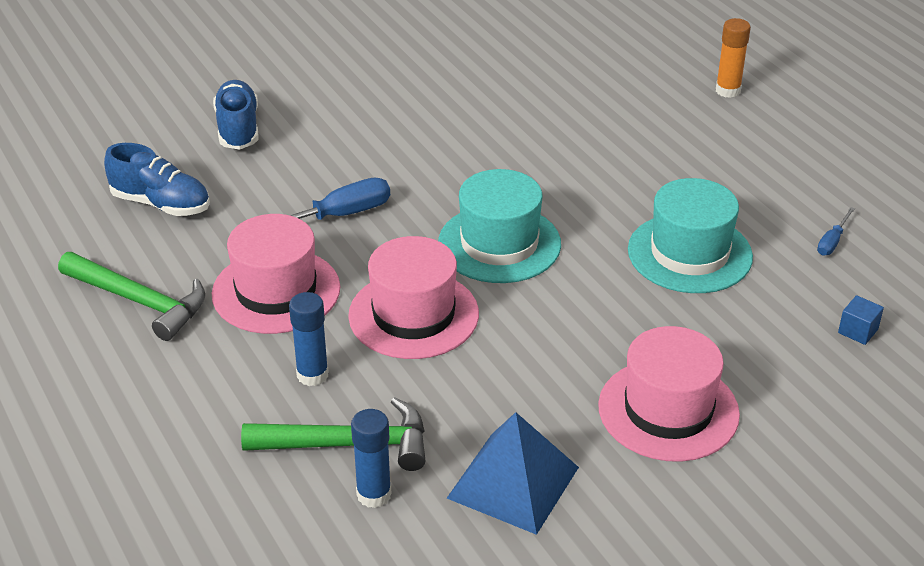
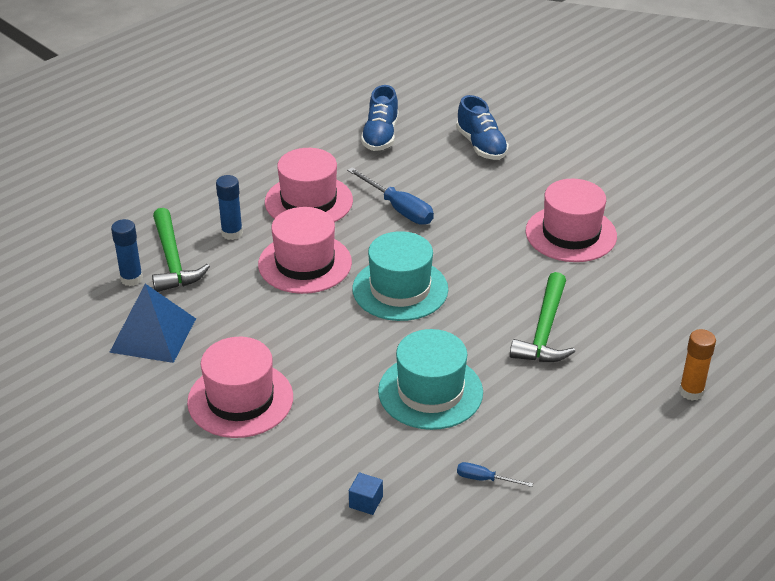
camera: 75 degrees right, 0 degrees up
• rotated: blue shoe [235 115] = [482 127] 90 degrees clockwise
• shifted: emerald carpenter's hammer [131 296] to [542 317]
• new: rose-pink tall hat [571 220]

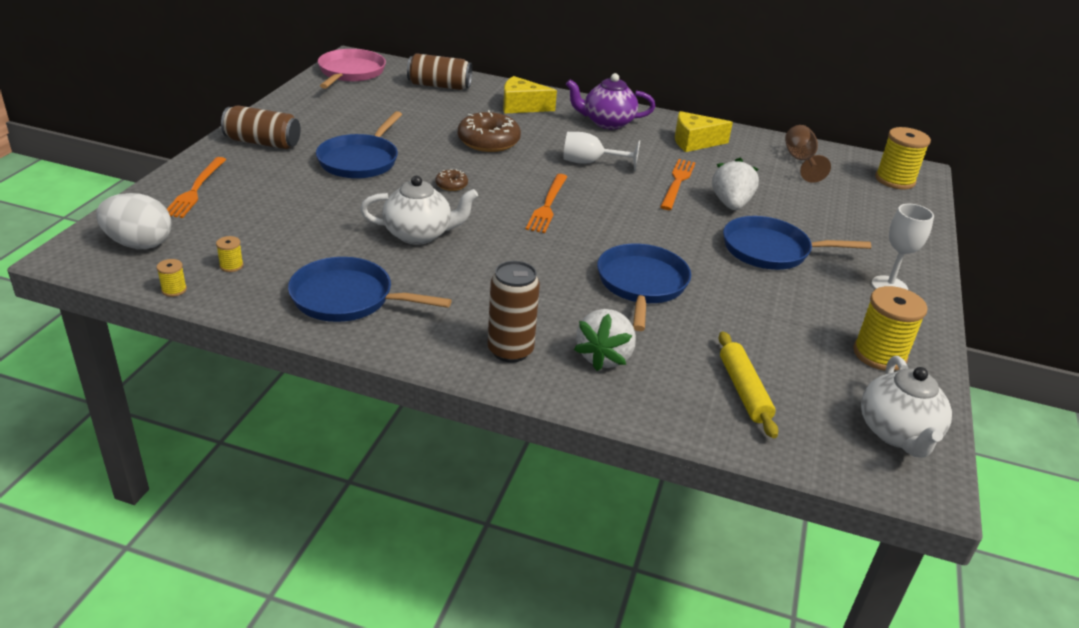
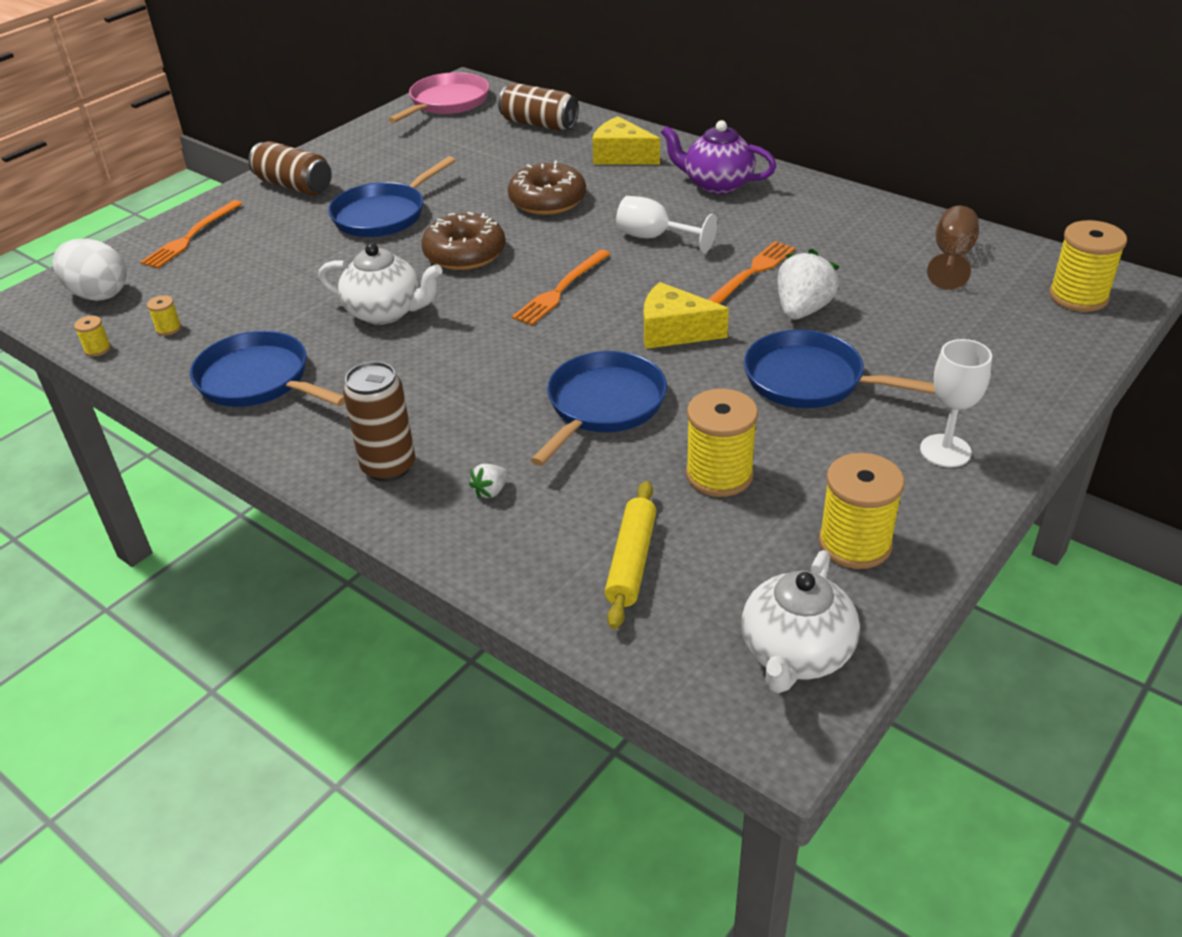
camera: 25 degrees right, 5 degrees up
• shifted: golden piece of cheese [704 131] to [686 315]
• scaled: russet doughnut [451 180] = [463 241] x2.11
• scaled: pure white strawberry [605 340] = [488 481] x0.48
• new: golden spool [722 443]

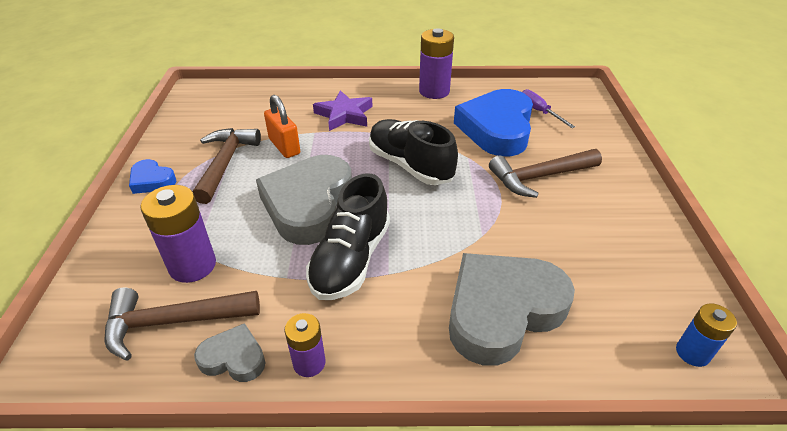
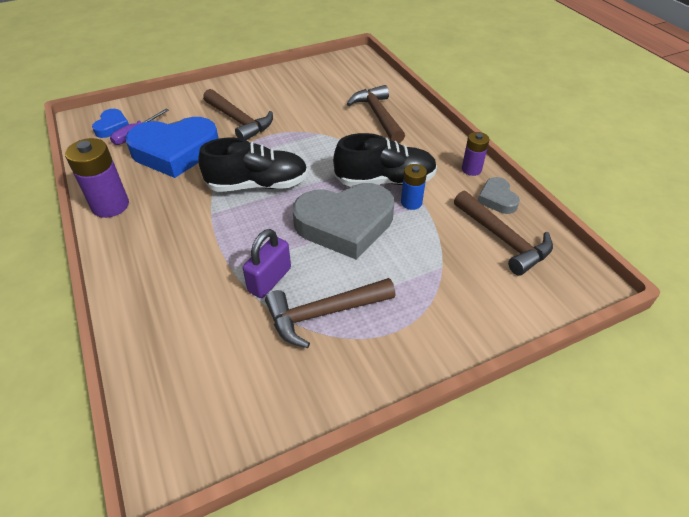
camera: 115 degrees left, 5 degrees up
• gone: violet star shape [342 110]
• repainted: bright orange small lock [282 126] to violet small lock [267 263]
• rotated: black shoe [413 152] = [253 164] 120 degrees counterclockwise
• shifted: blue heart shape [152 176] to [110 123]
• gone: violet battery [178 234]
• swapped: gray heart shape [512 309] to russet carpenter's hammer [376 114]
• shifted: blue battery [706 335] to [414 187]

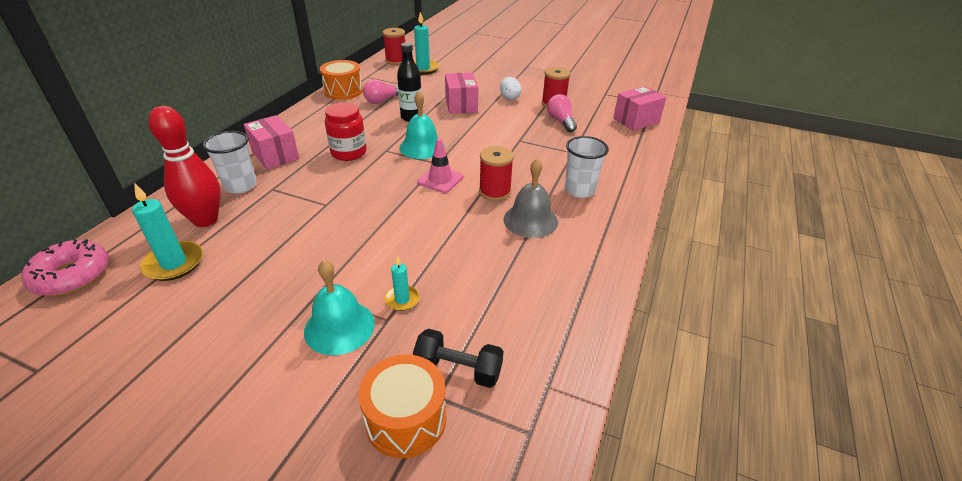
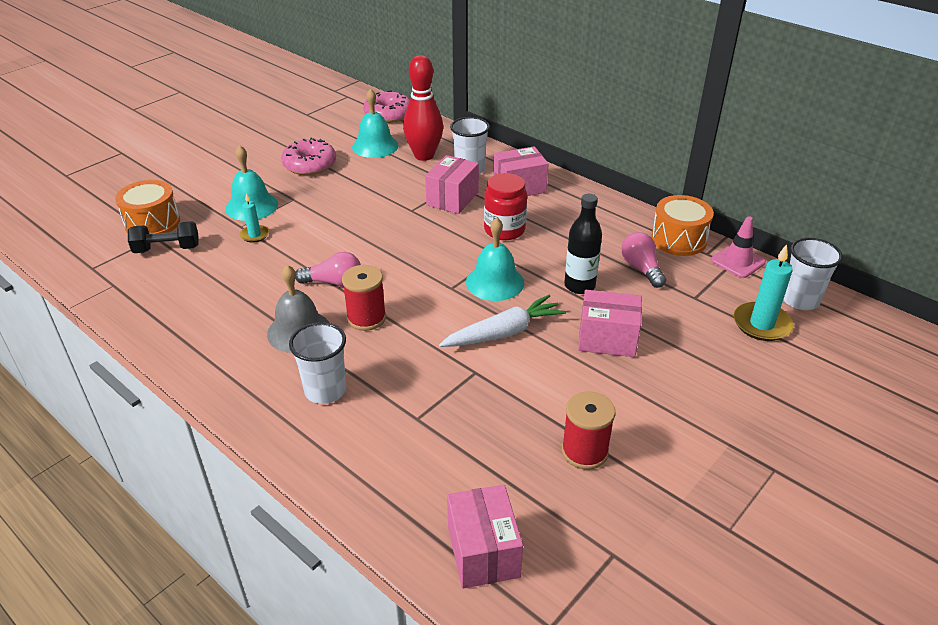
camera: 110 degrees right, 0 degrees up
• swapped: scarlet spool [394 46] to pure white cup [813 274]
• gone: pure white egg [511 88]
• shifted: rose-pink lightbulb [562 113] to [328 269]
• shifted: rose-pink traffic cone [440 165] to [738 247]
• swapped: aqua pillar candle [167 232] to aqua school bell [375 123]
• rotated: black hand weight [458 358] = [163 237] 45 degrees clockwise
• new: rose-pink doughnut [308 156]
• new: rose-pink box [452 184]
• new: pure white carrot [502 321]

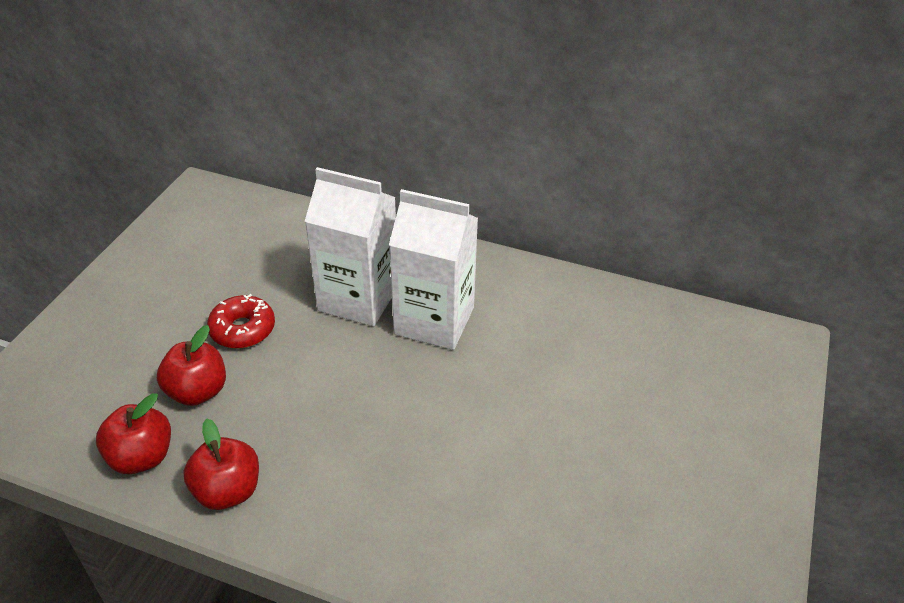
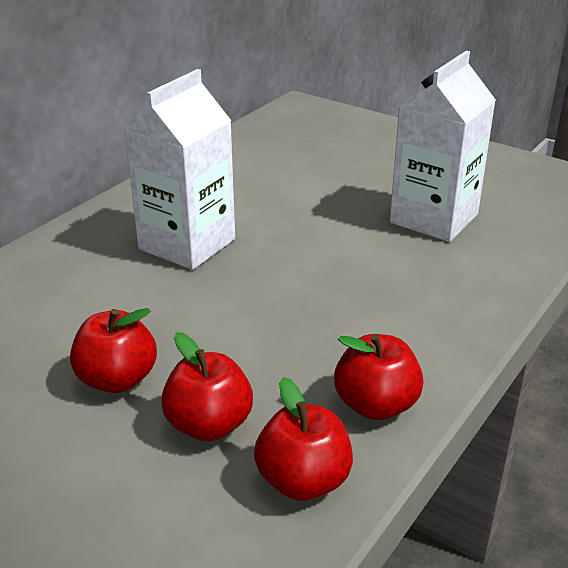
camera: 75 degrees left, 10 degrees down
• shifted: pure white milk carton [350 246] to [443 146]
• swapped: scarlet doughnut [241 321] to scarlet toy apple [113 350]

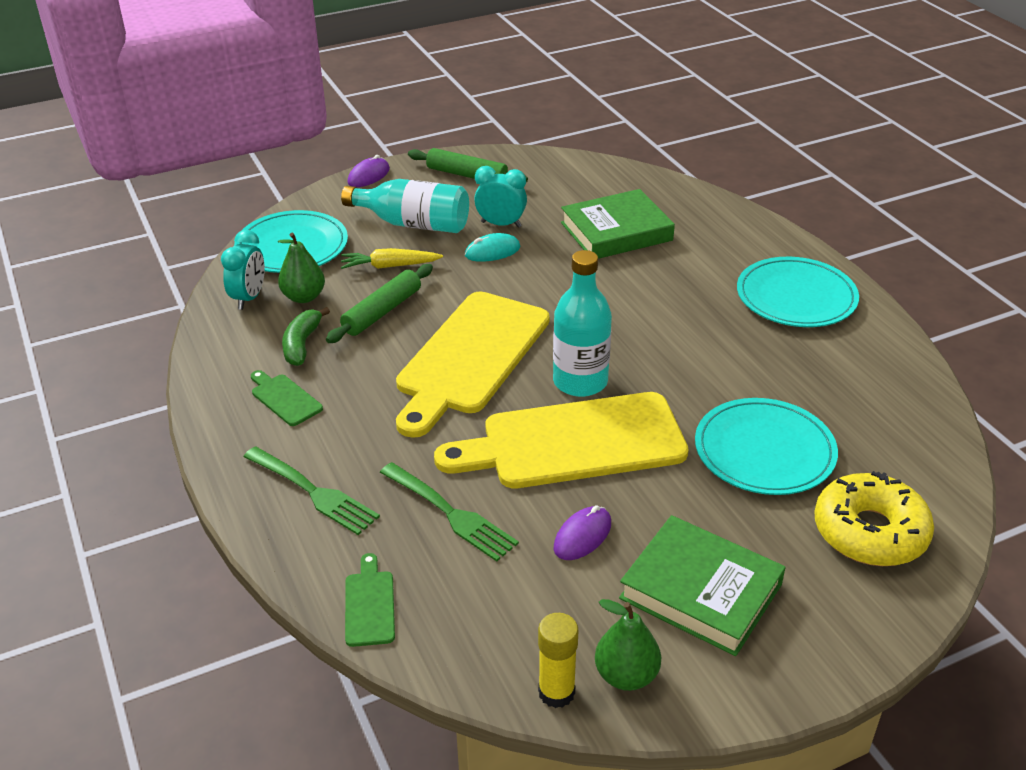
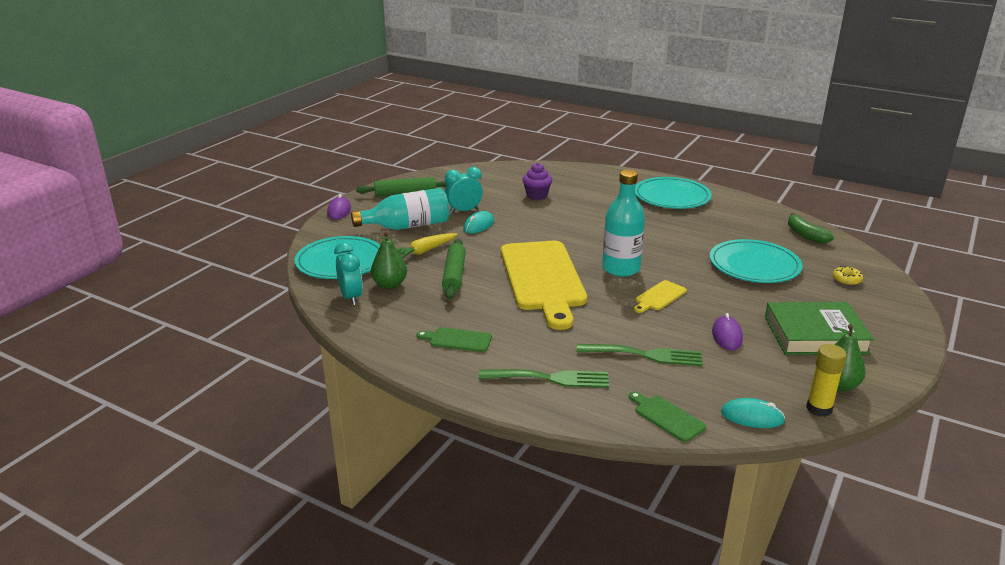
camera: 35 degrees left, 10 degrees down
• swapped: emerald book [618 224] to violet muffin [537 181]
• shifted: emerald banana fruit [306 336] to [811 228]
• scaled: golden cutting board [561 440] = [660 296] x0.41
• scaled: golden doughnut [874 518] = [848 275] x0.41
• new: aqua PC mouse [753 413]

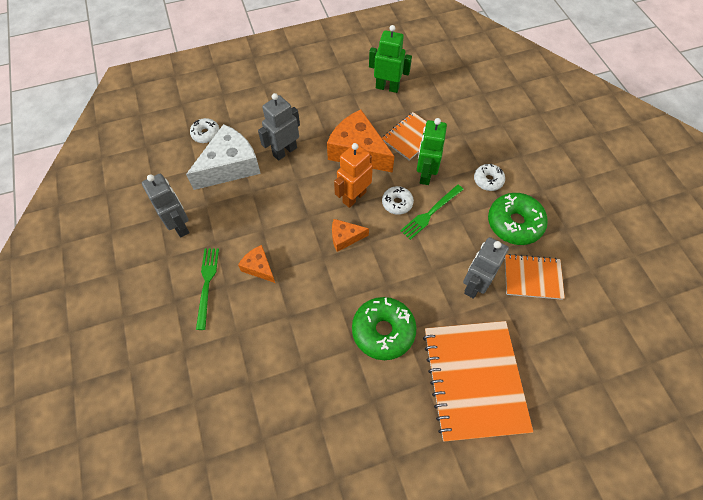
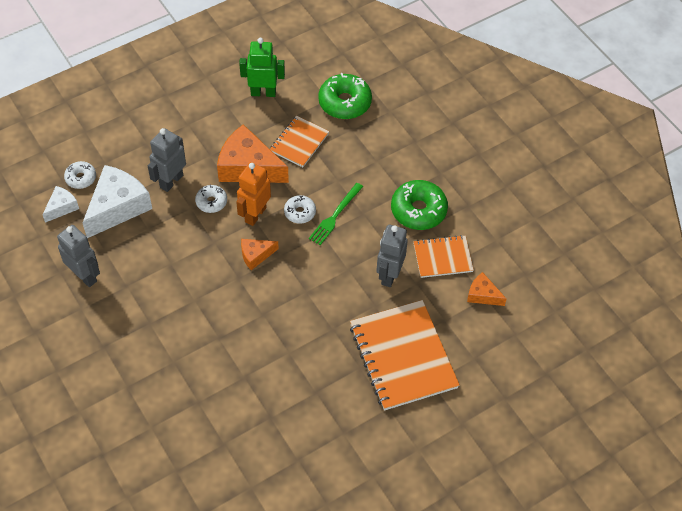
camera: 15 degrees left, 5 degrees down
• gone: emerald toy robot [432 151]
• shifted: pure white doughnut [489 177] to [211 198]
• shifted: bright orange piece of cheese [256 264] to [487 289]
• gone: emerald dinner fork [207 289]
• shifted: emerald doughnut [384 328] to [345 96]
• new: pure white piece of cheese [60 204]

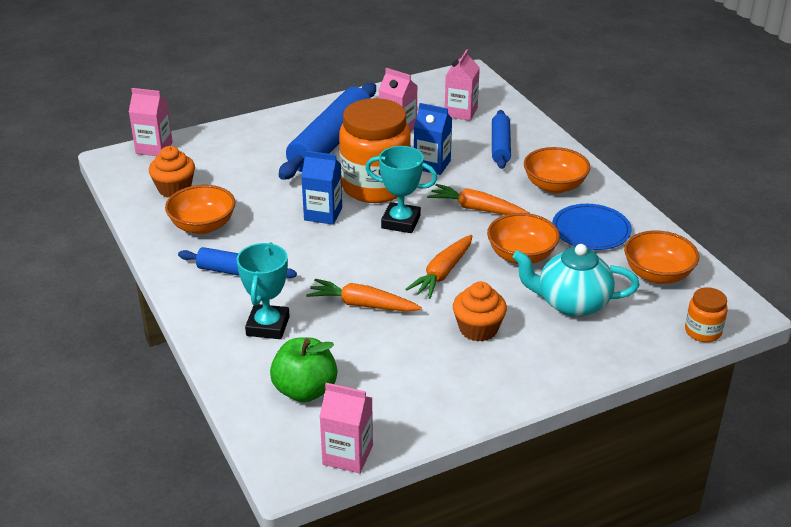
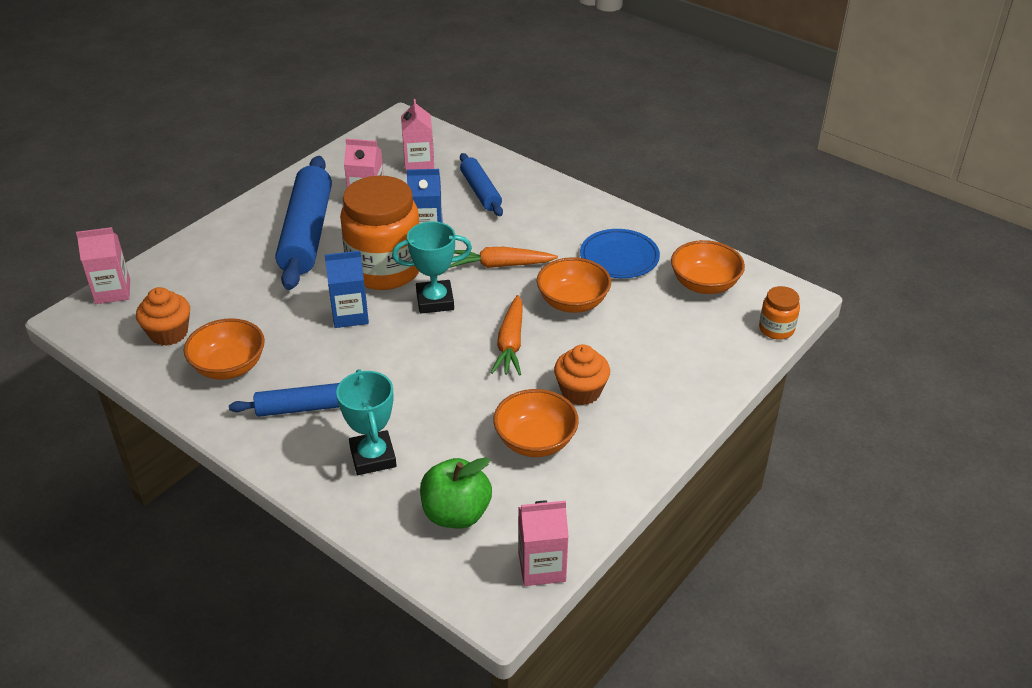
camera: 25 degrees left, 5 degrees up
• shifted: bright orange serving bowl [557 170] to [536 423]
• gone: aqua teapot [576 280]
• gone: bright orange carrot [364 295]

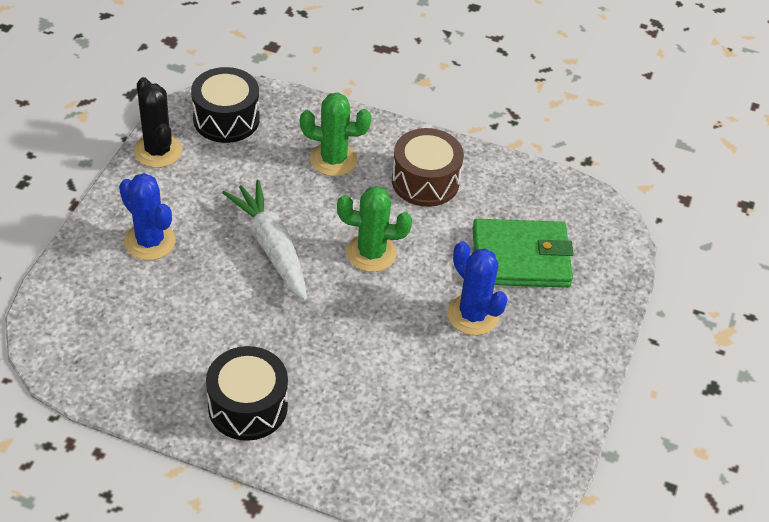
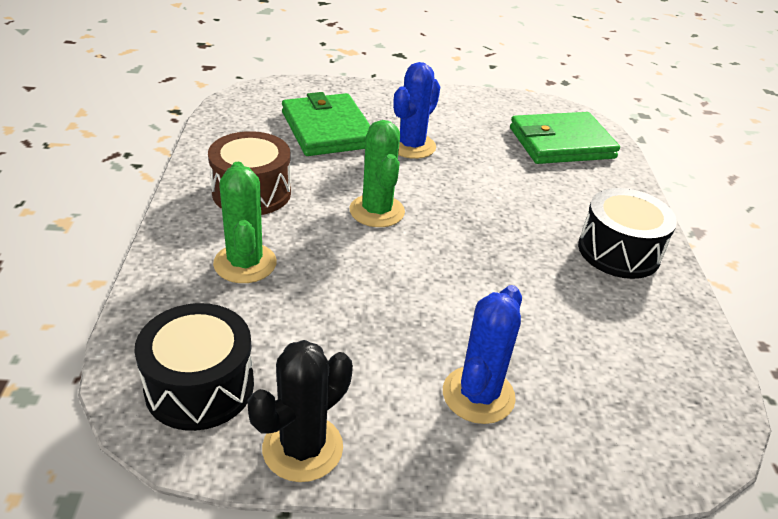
camera: 110 degrees left, 10 degrees down
• gone: pure white carrot [264 240]
• new: emerald billfold [565 138]

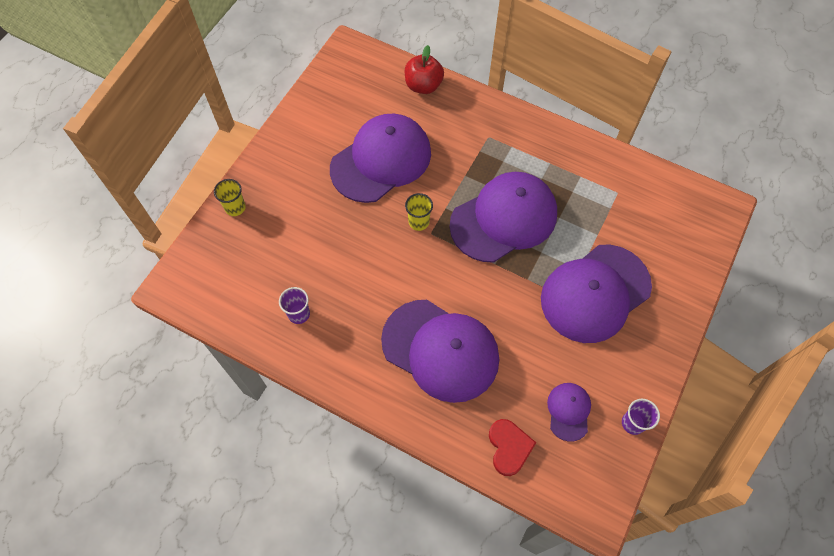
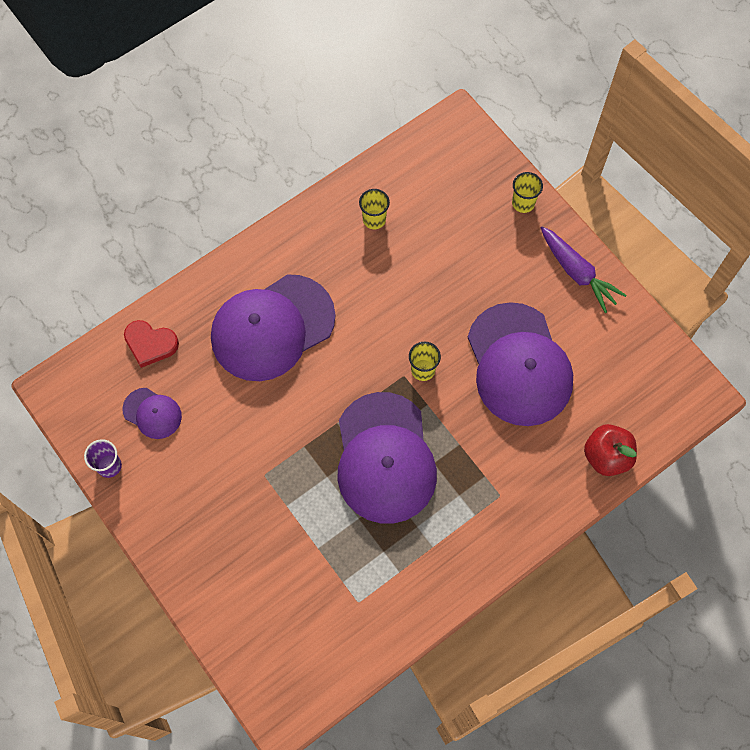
camera: 115 degrees right, 5 degrees up
• gone: violet cap [596 293]
• repainted: violet cup [294 305] to golden cup [374 209]
• new: violet carrot [584 269]

